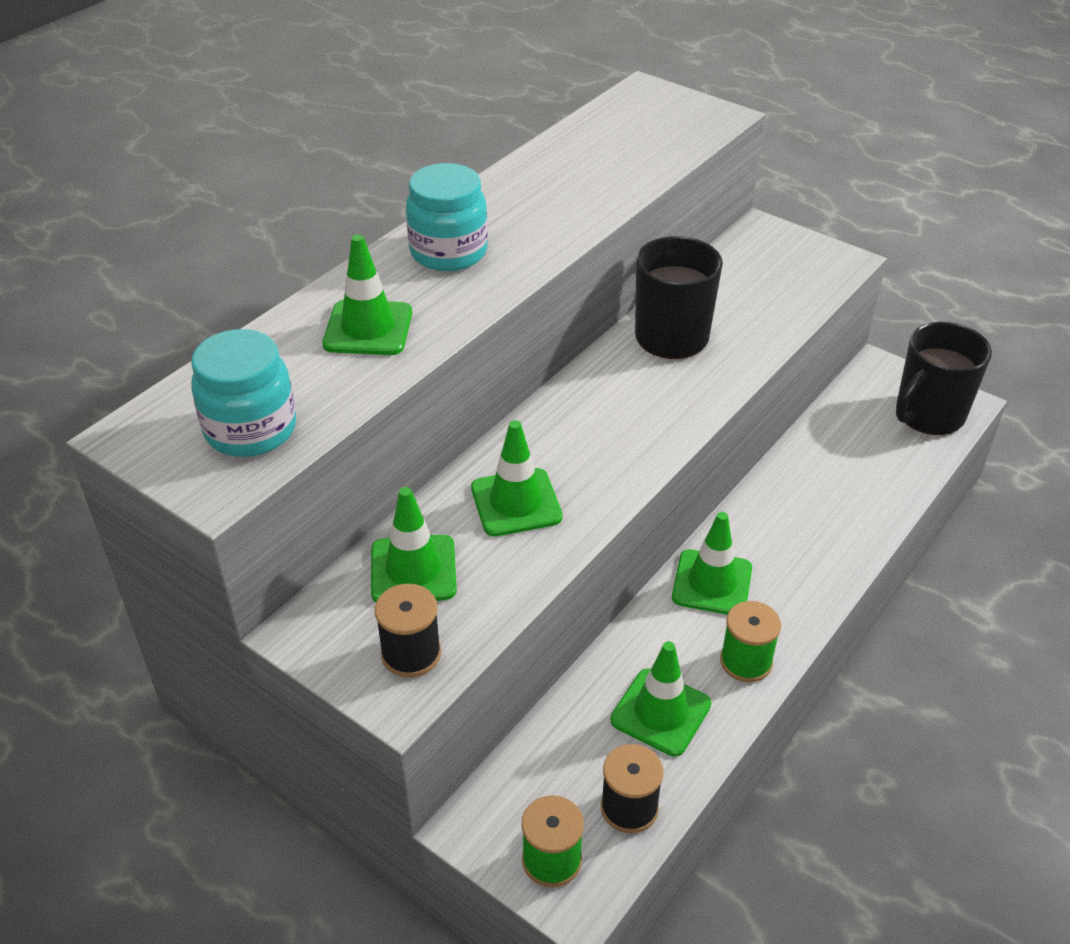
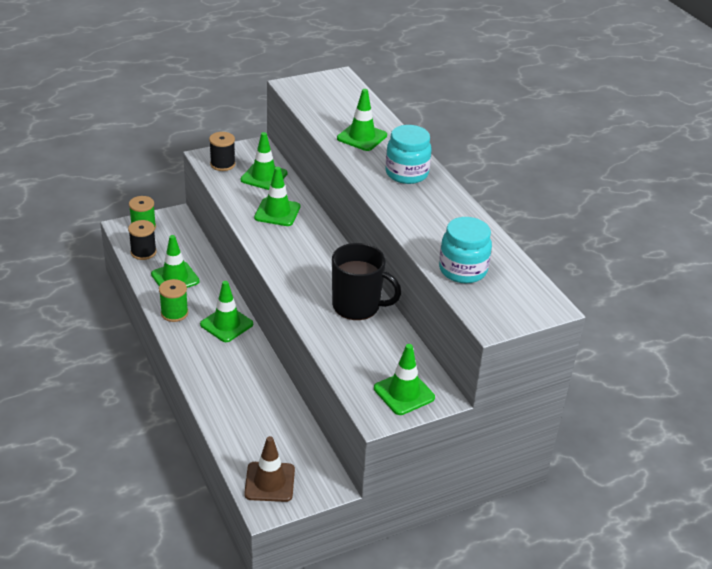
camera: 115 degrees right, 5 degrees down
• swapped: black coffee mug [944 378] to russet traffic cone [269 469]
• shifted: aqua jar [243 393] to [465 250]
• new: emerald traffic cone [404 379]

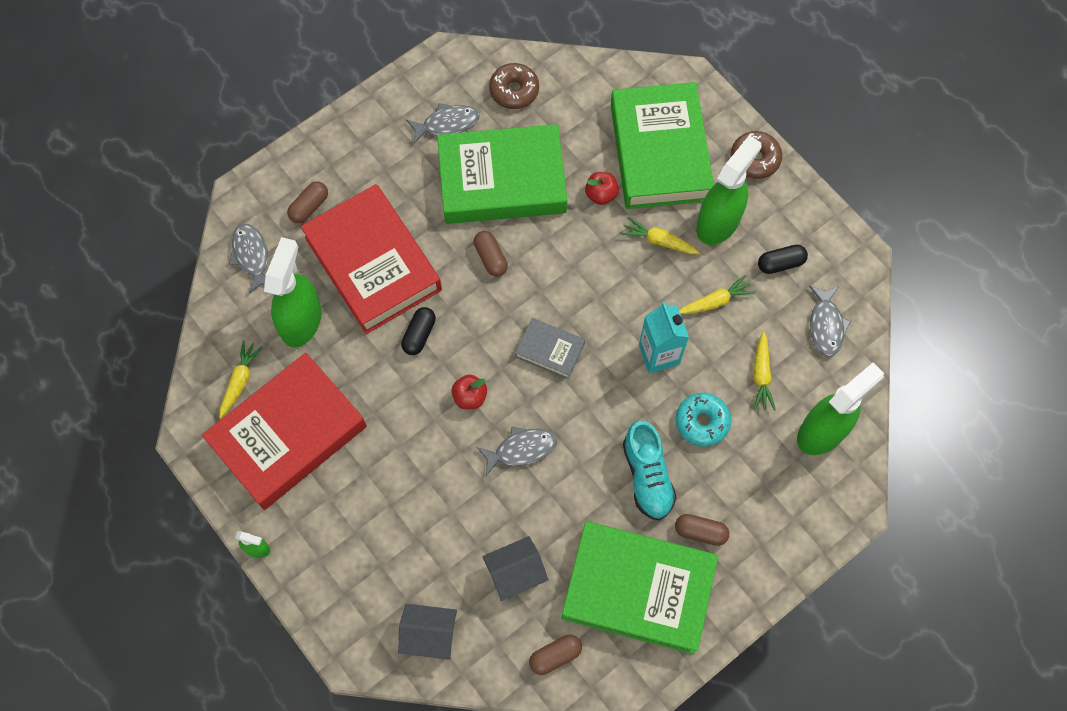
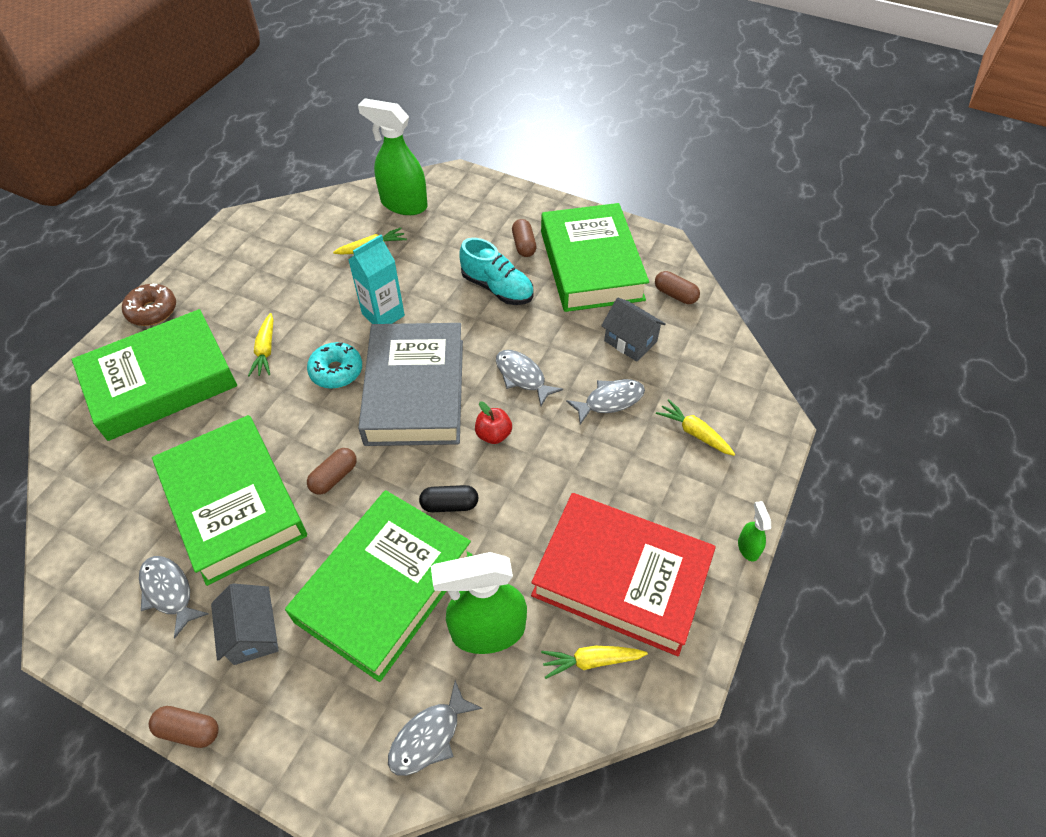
camera: 115 degrees left, 15 degrees down
• gone: russet doughnut [514 86]
• gone: emerald sprayer [729 190]
• gone: scarlet toy apple [602 188]
• shifted: russet capsule [307 202] to [184 727]
• repainted: scarlet book [371 259] to emerald book [379 586]
• gone: black capsule [783 259]
• shifted: golden carrot [717 294] to [695 427]
• shifted: gray fish [830 321] to [605 401]
• scaled: gray book [550 348] = [410 384] x2.18
• shifted: aqua doughnut [703 420] to [334 365]
• rotated: aqua shoe [650 471] = [496 271] 75 degrees clockwise
• shifted: gray toy house [427 632] to [245 624]

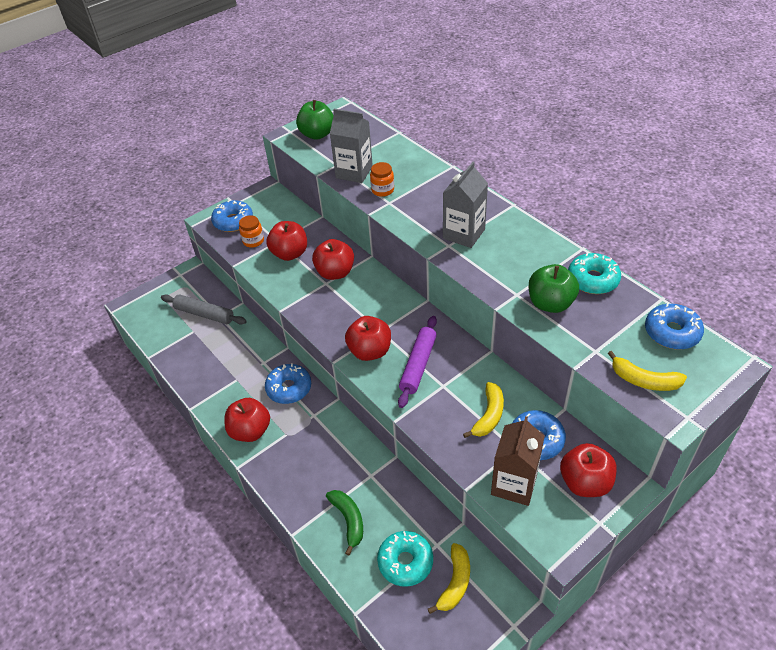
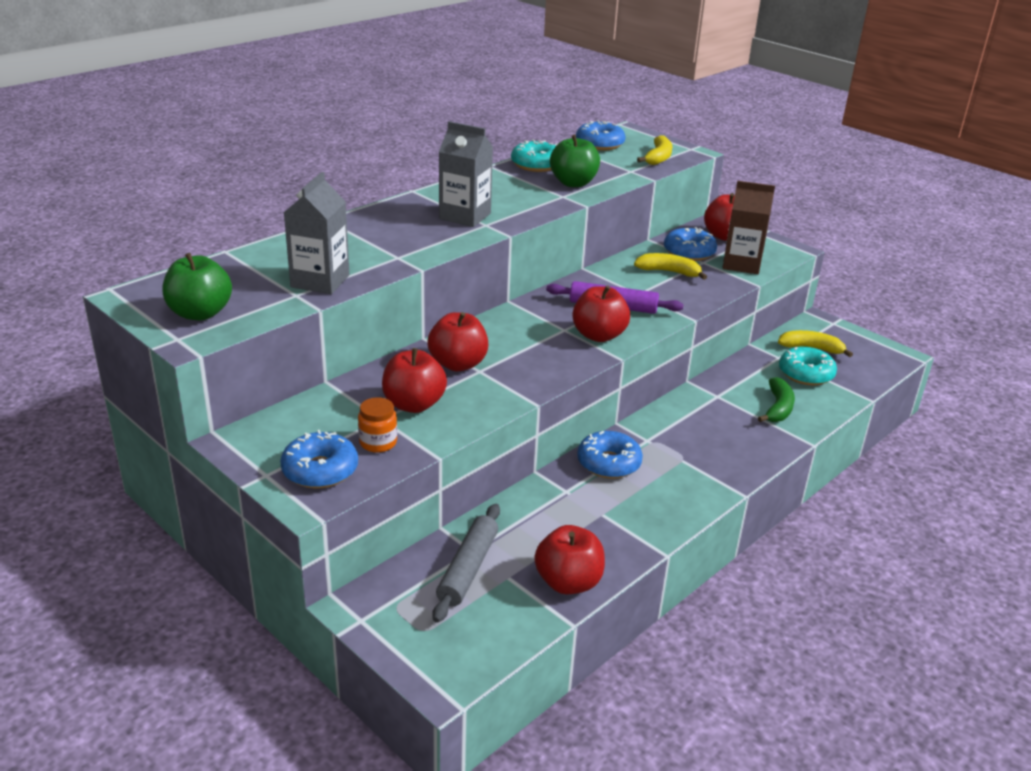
camera: 100 degrees left, 15 degrees down
• gone: bright orange jar [382 179]
• shifted: scarlet toy apple [247 420] to [570 559]
• rotated: emerald banana fruit [344 523] = [776 399] 135 degrees clockwise

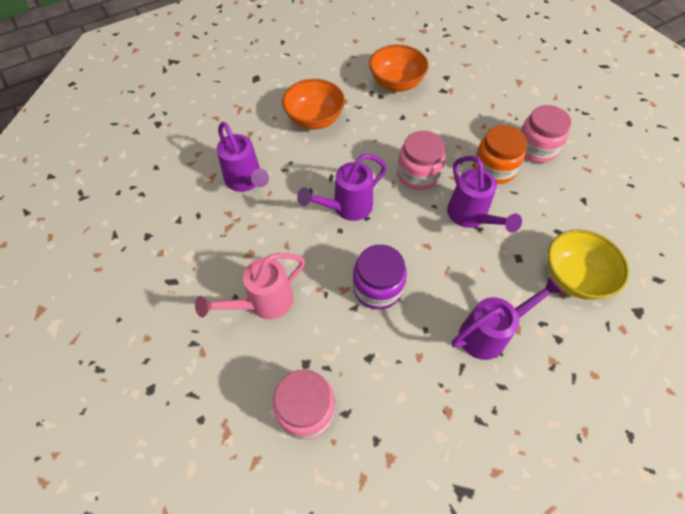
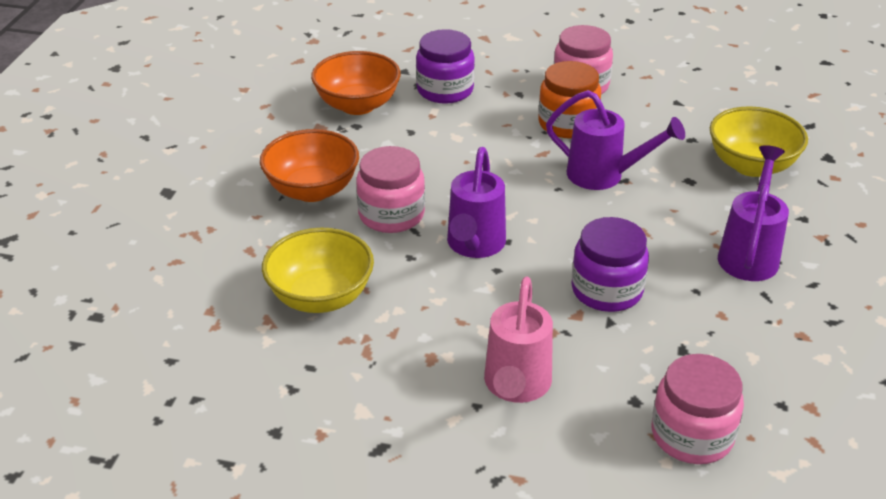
camera: 45 degrees left, 20 degrees down
• swapped: violet sprinkling can [243 157] to golden serving bowl [318 270]
• shifted: rose-pink jar [421 160] to [390 189]
• new: violet jar [445 66]

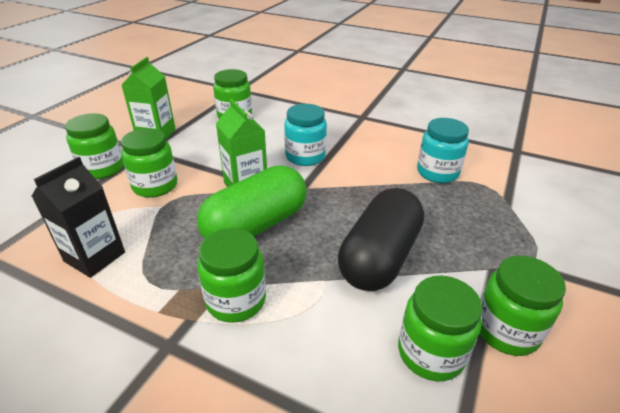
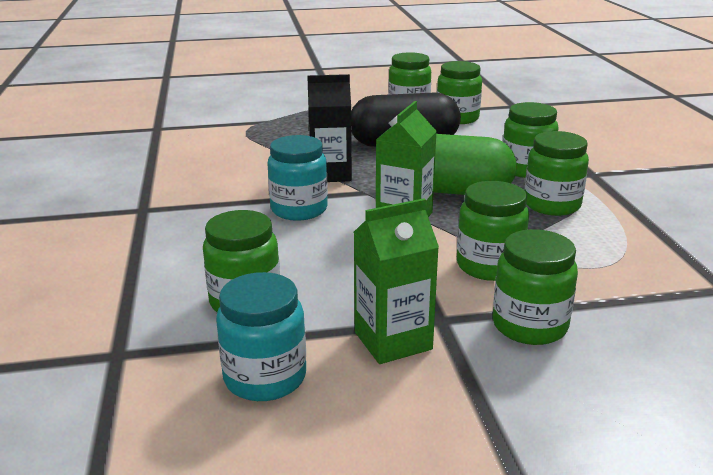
camera: 125 degrees left, 10 degrees down
• shifted: aqua jar [443 150] to [261 336]
• shifted: black milk carton [78 217] to [329 128]
• new: emerald jar [557 173]

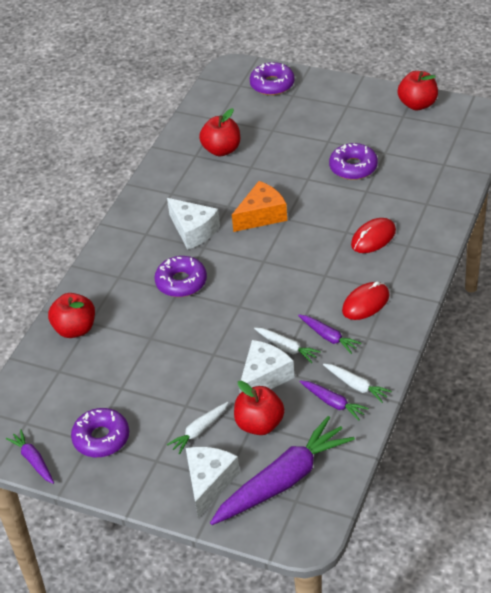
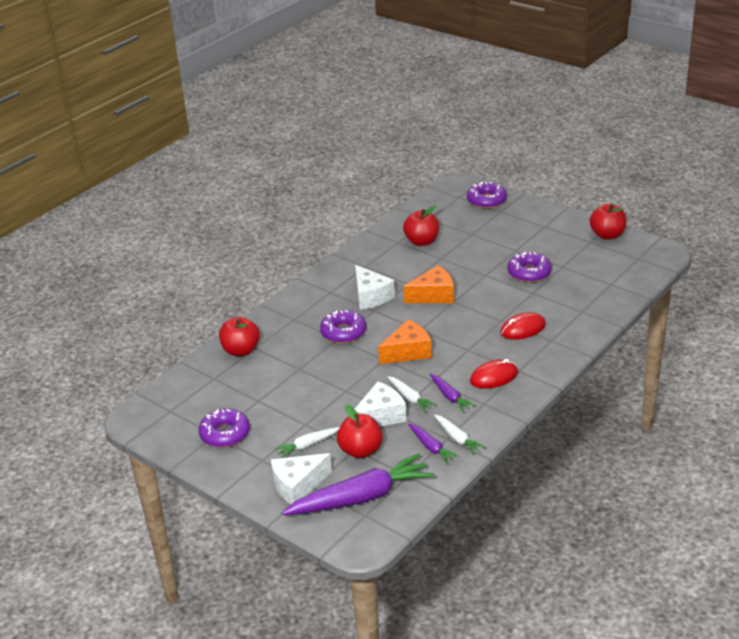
camera: 15 degrees right, 10 degrees down
• gone: violet carrot [30 456]
• rotated: pure white piece of cheese [213 482] = [301 478] 150 degrees counterclockwise
• new: bright orange piece of cheese [405 342]

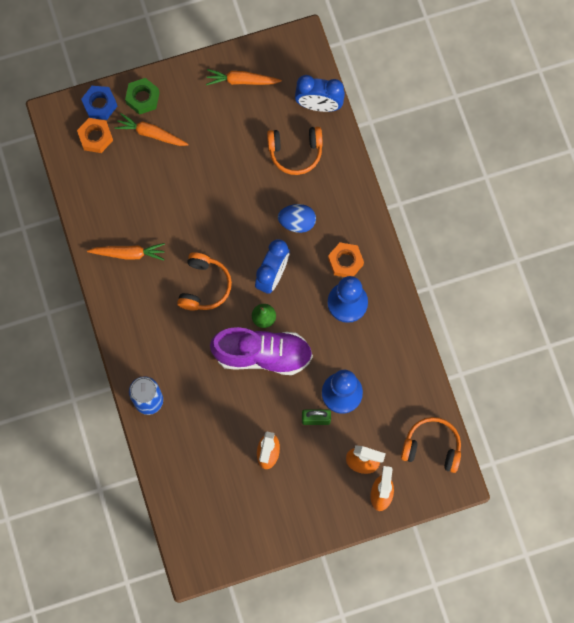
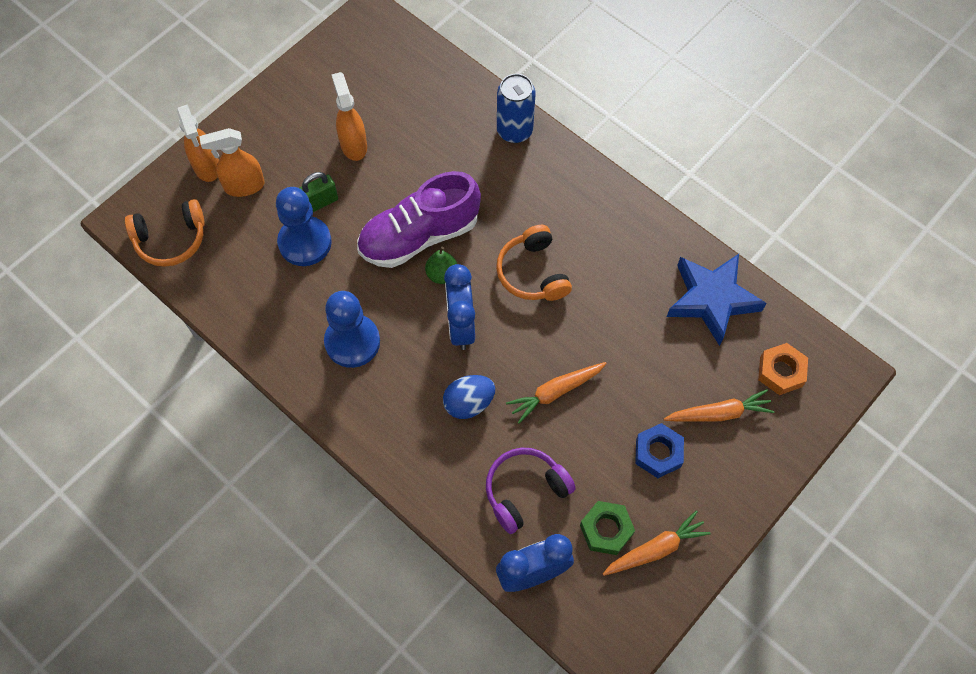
camera: 150 degrees right, 10 degrees down
• shifted: emerald nut [142 96] to [607 528]
• shifted: blue nut [99 103] to [659 450]
• repainted: bright orange over-ear headphones [295 151] to violet over-ear headphones [531 491]
• gone: bright orange nut [346 259]
• shifted: bright orange carrot [126 251] to [556 393]
• new: blue star shape [716 300]

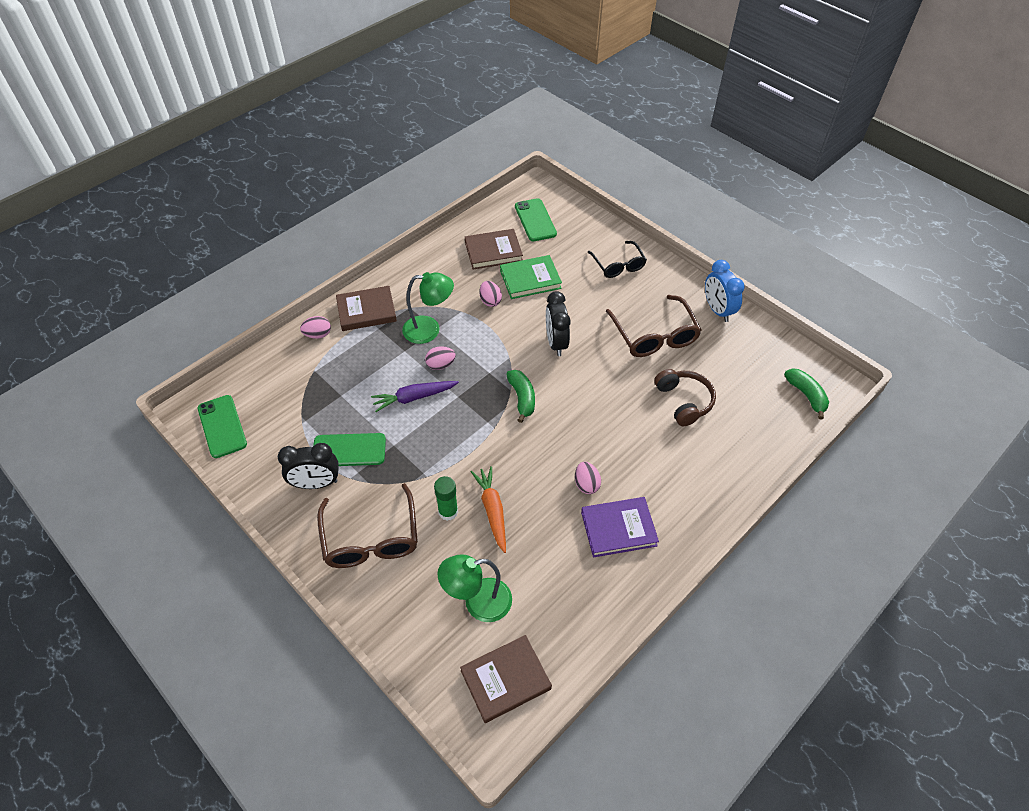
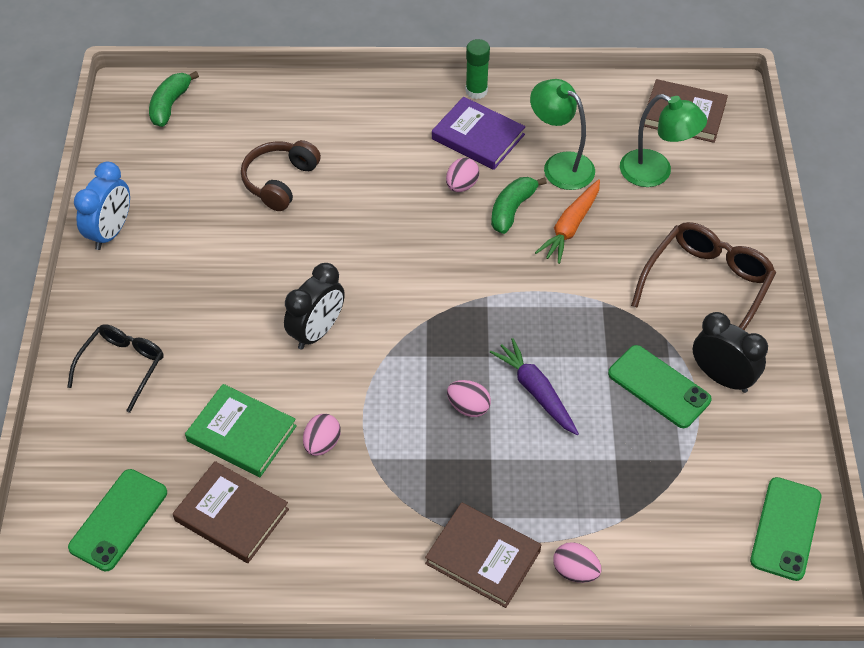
camera: 135 degrees left, 0 degrees up
• shifted: emerald reading lamp [428 308] to [562 134]
• gone: russet spectacles [654 326]
• shifted: emerald banana fruit [520 396] to [519 205]
• rotated: violet carrot [415 396] = [534 386] 150 degrees counterclockwise
• shifted: emerald glue stick [446 498] to [478 69]

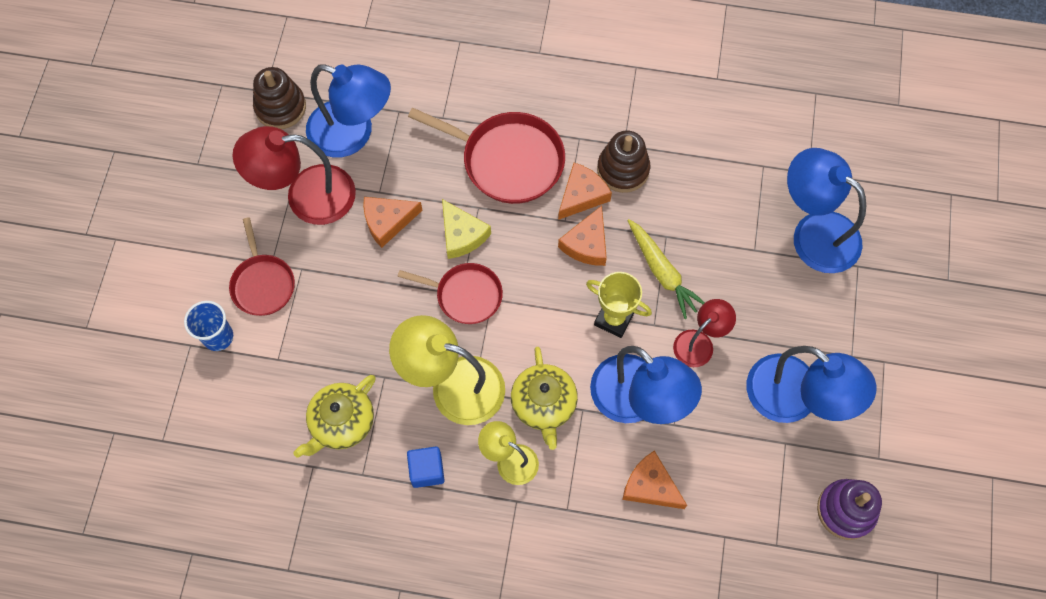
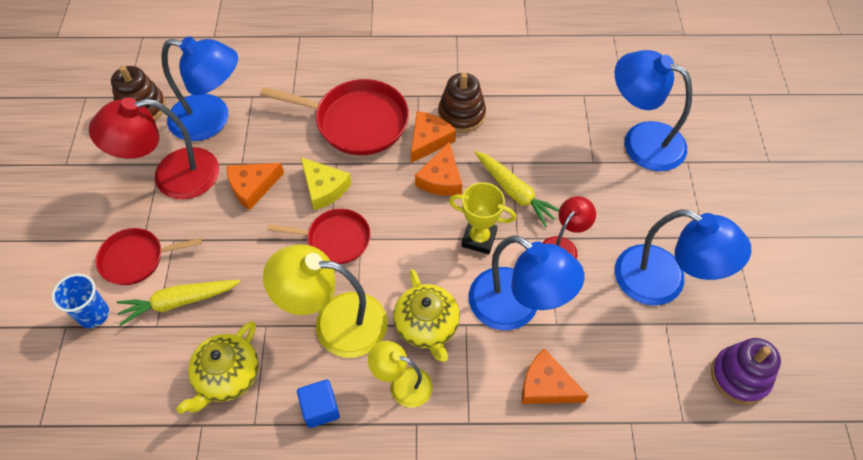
camera: 10 degrees left, 10 degrees down
• rotated: scarlet pan [262 266] = [149 256] 105 degrees clockwise
• new: golden carrot [179 303]

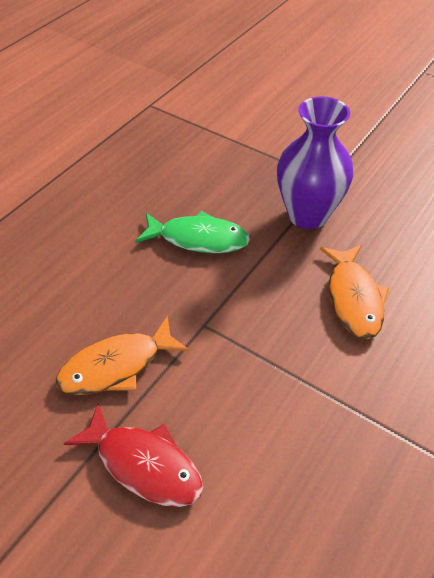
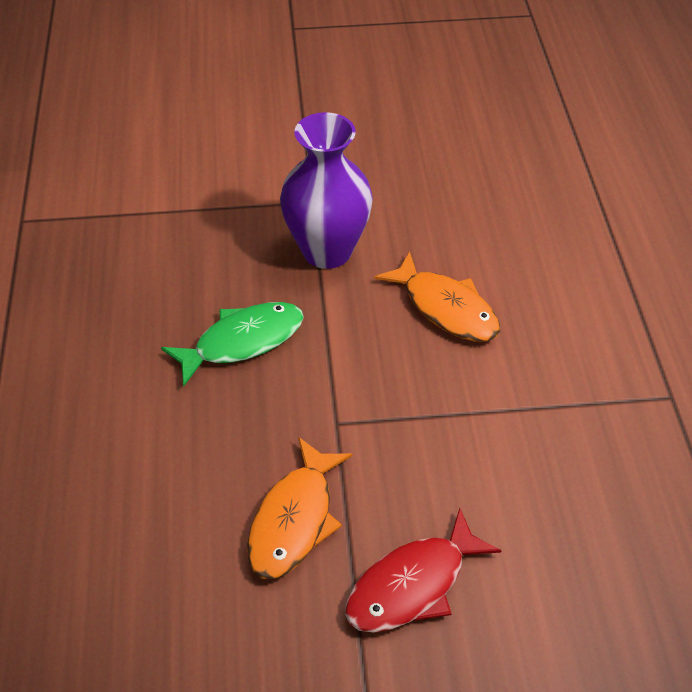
camera: 40 degrees left, 0 degrees up
• rotated: scarlet fish [133 455] = [423 570] 150 degrees clockwise

